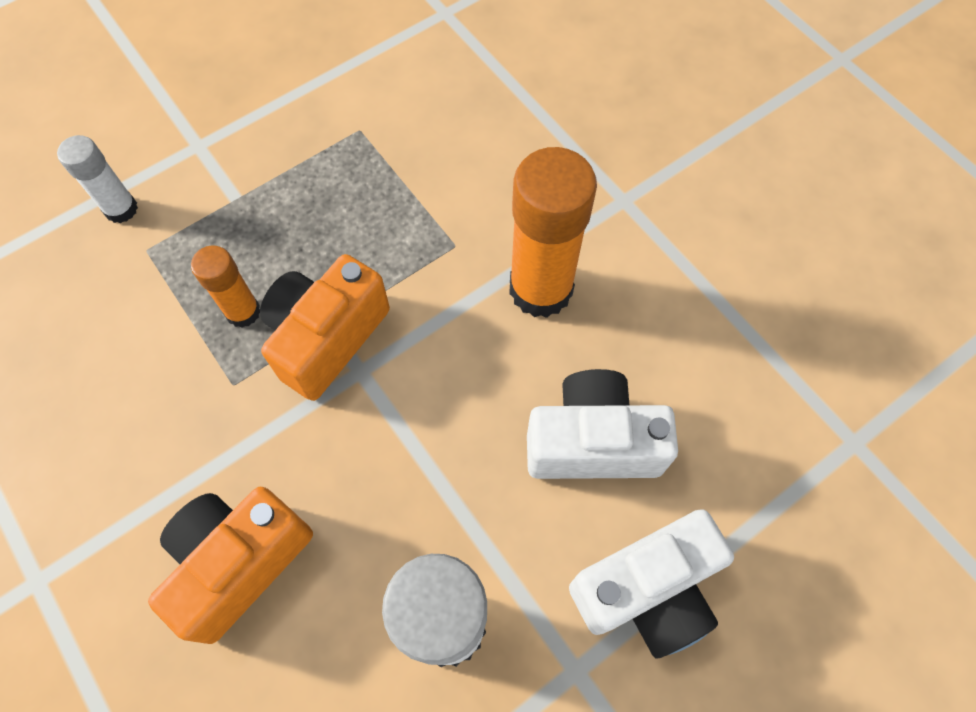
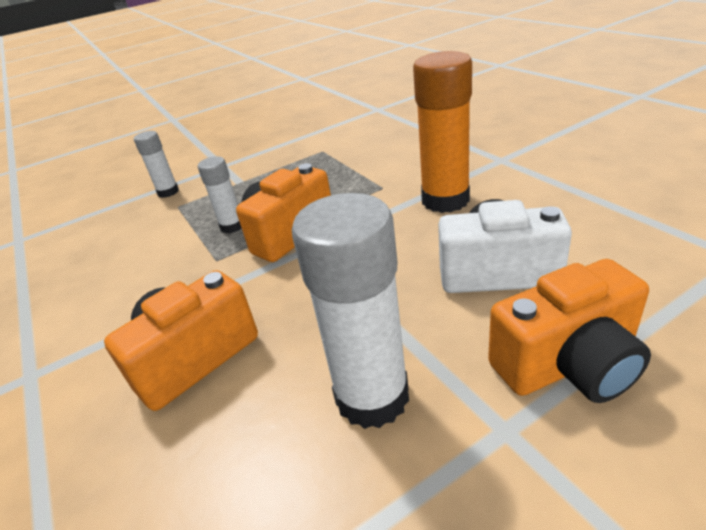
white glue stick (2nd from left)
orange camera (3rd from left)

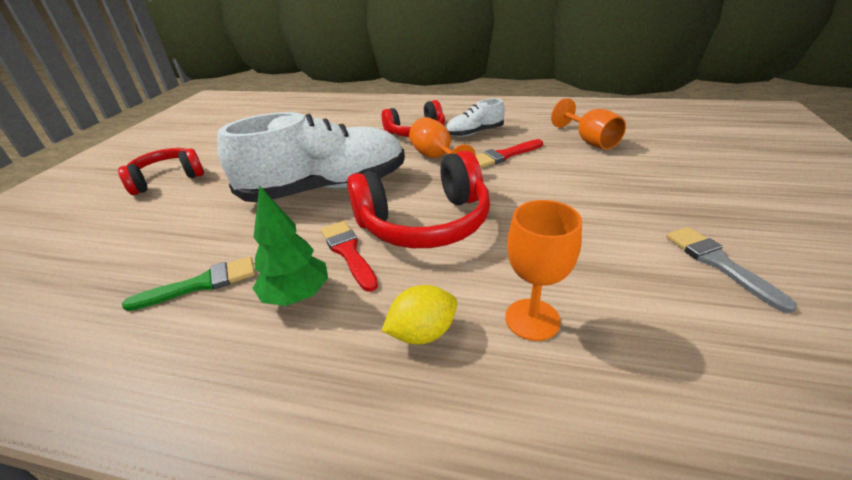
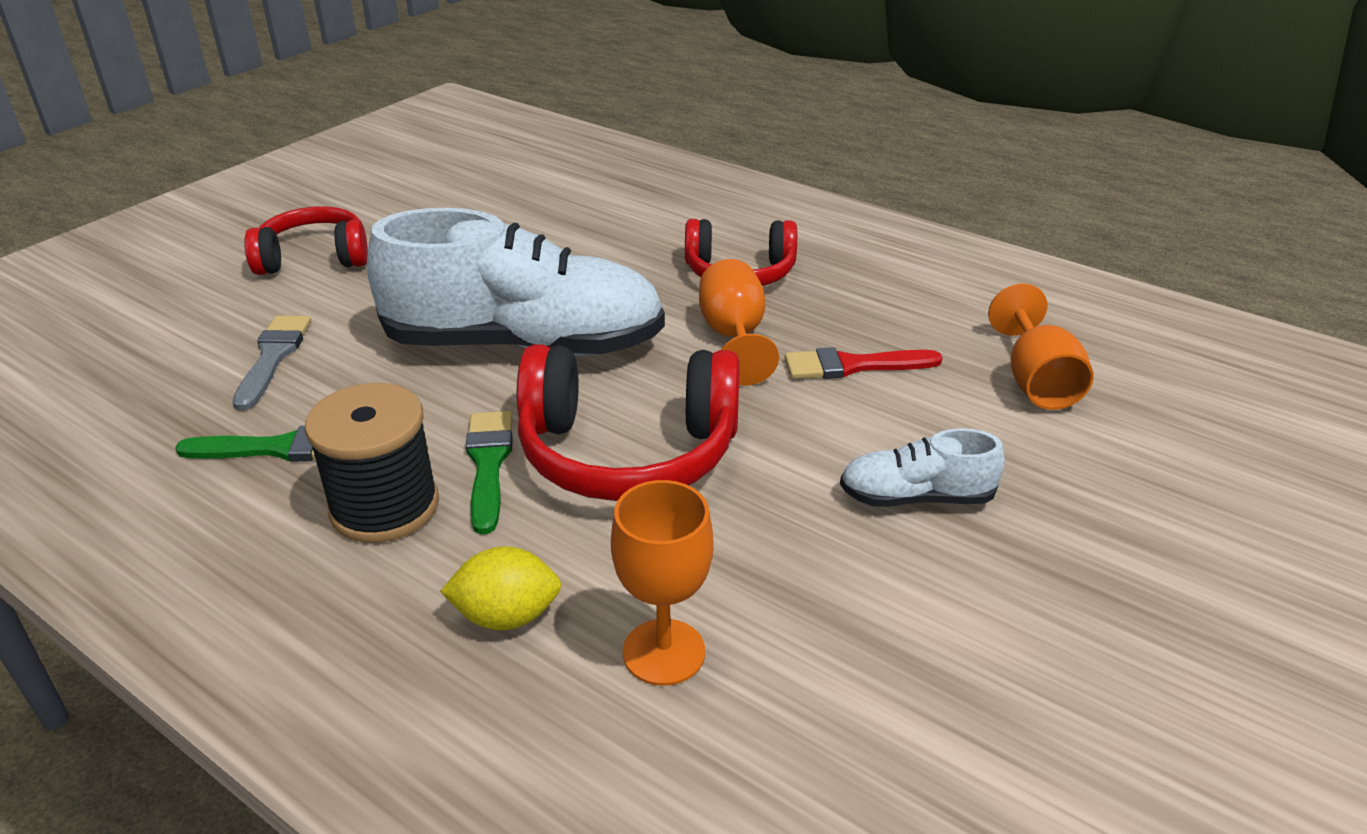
white shoe (2nd from left)
black spool
green brush (2nd from left)
grey brush

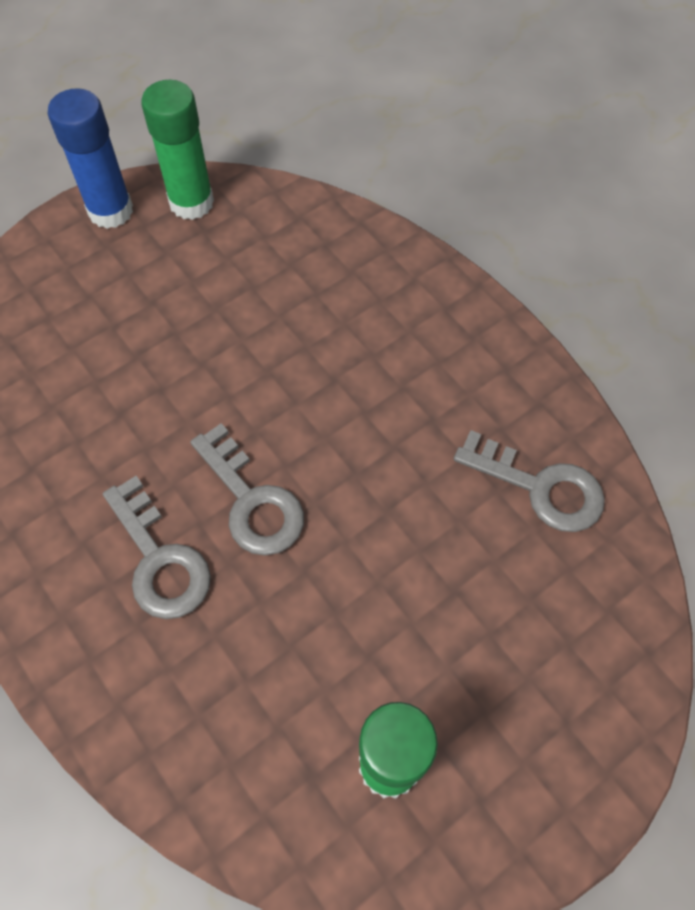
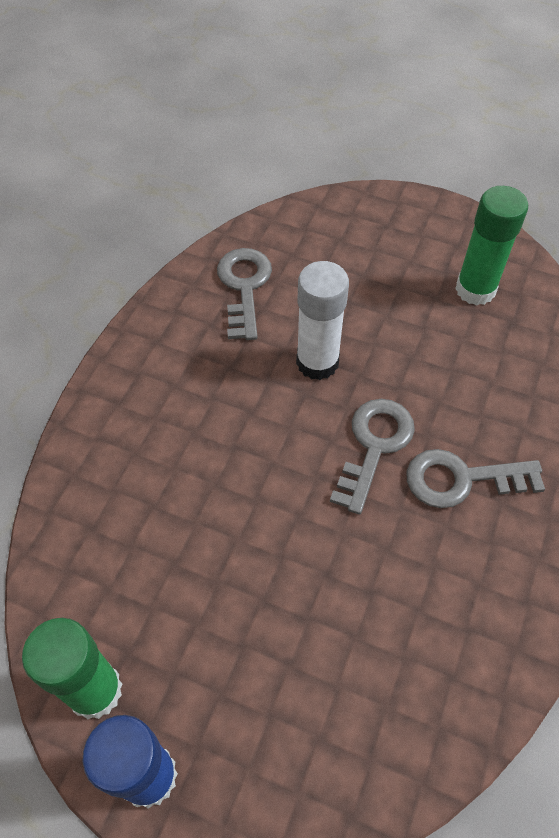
grey key (3rd from left)
white glue stick

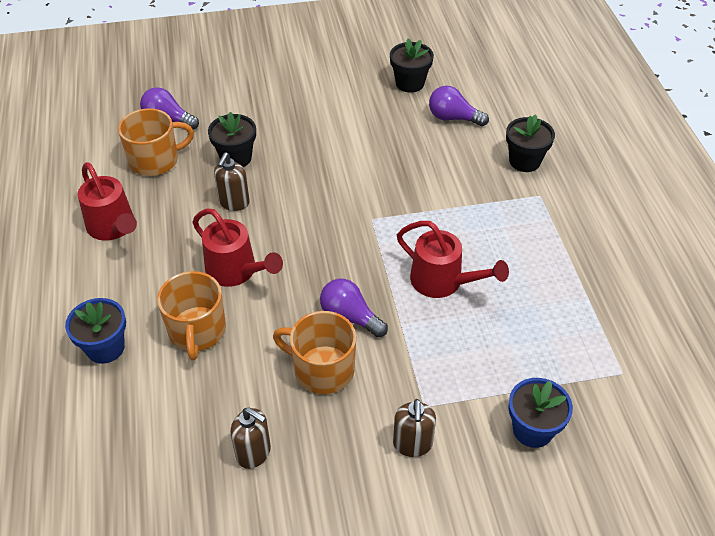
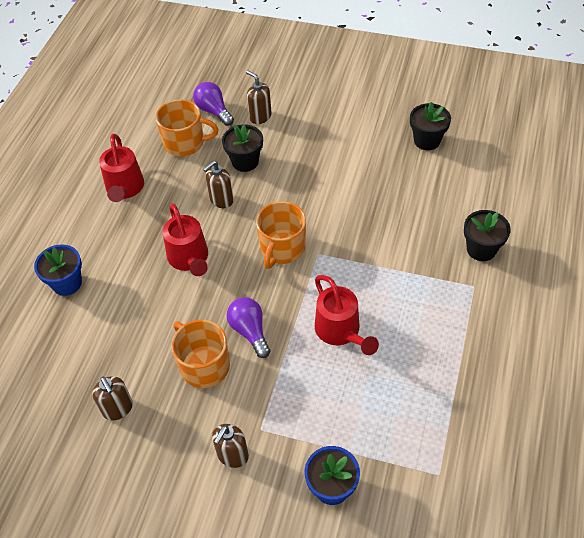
purple light bulb (3rd from left in the first image)
orange mug (3rd from left)
brown soap dispenser (4th from left)

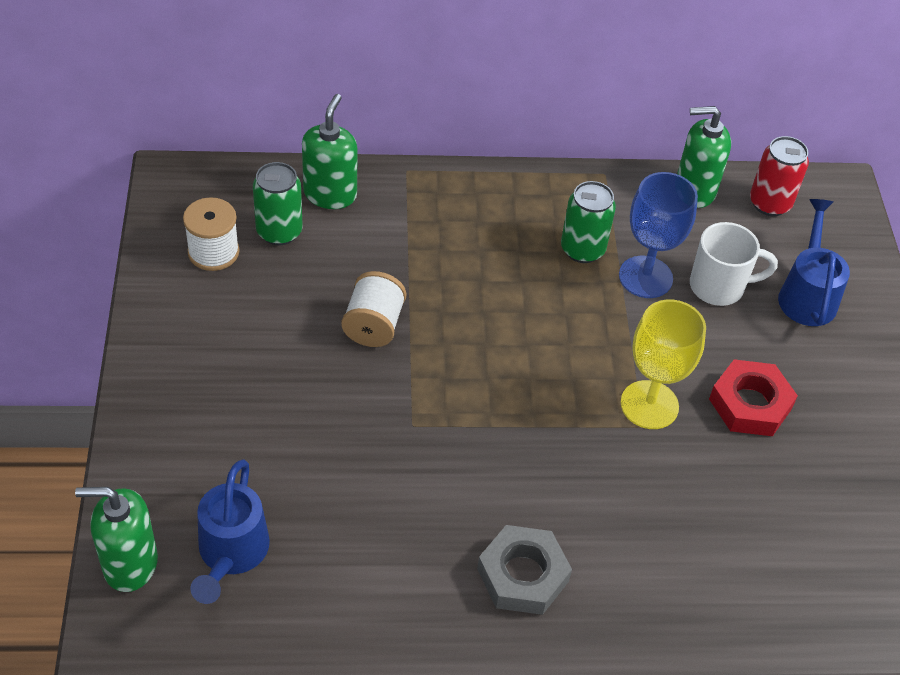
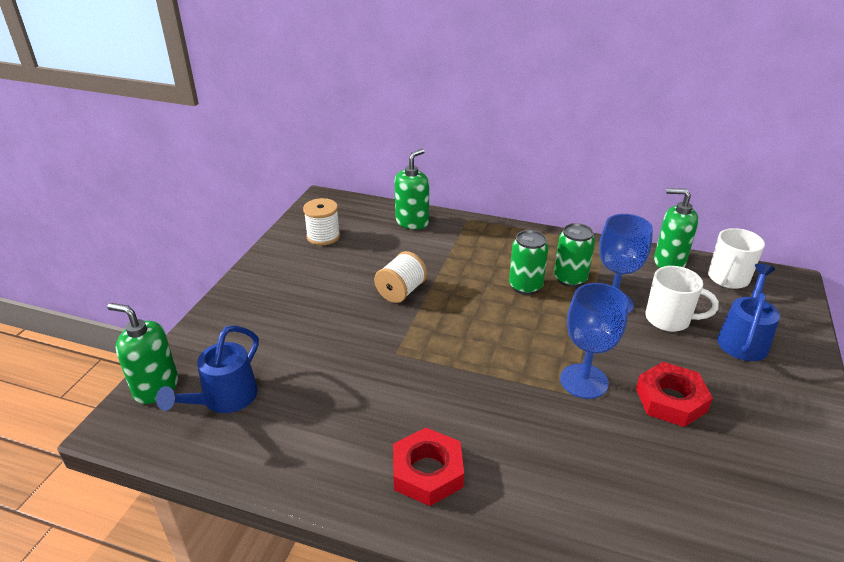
white mug (2nd from left)
green can (1st from left)
blue goblet (1st from left)
red nut (1st from left)

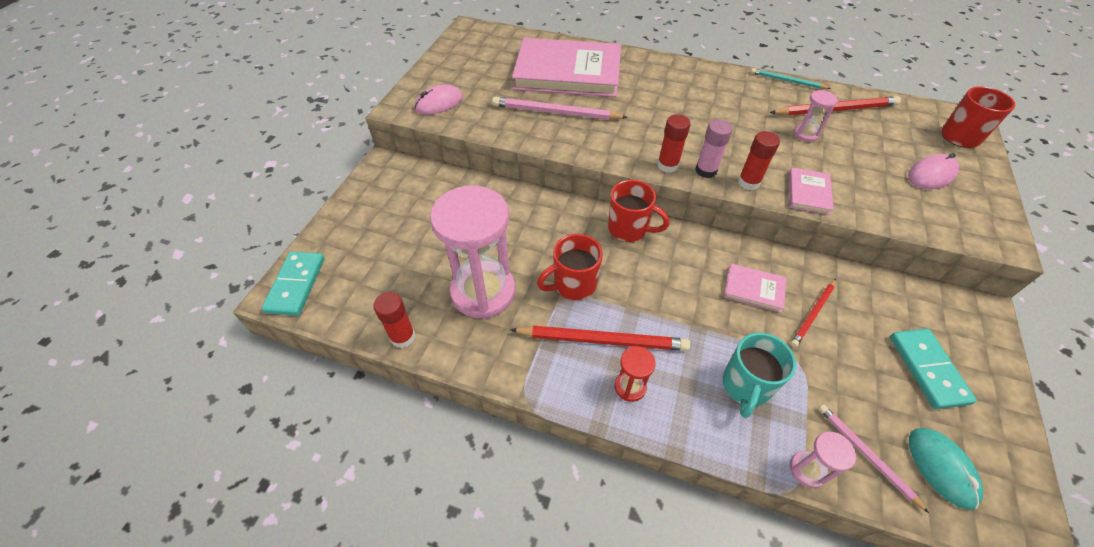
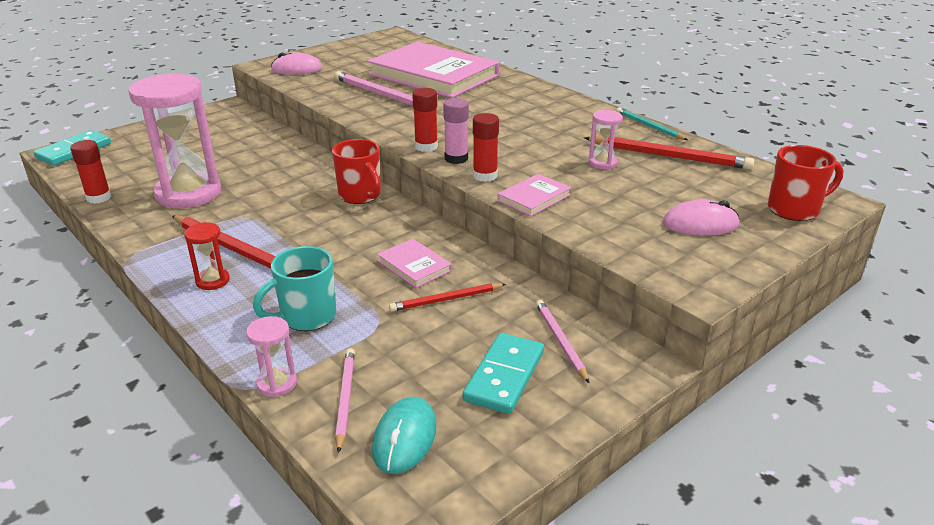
red mug (1st from left in the first image)
pink pencil (3rd from left)

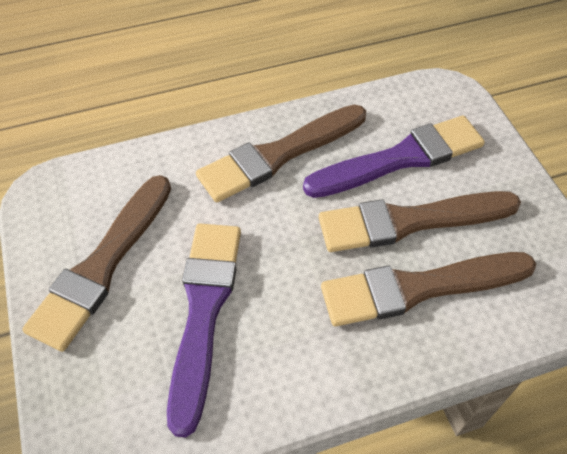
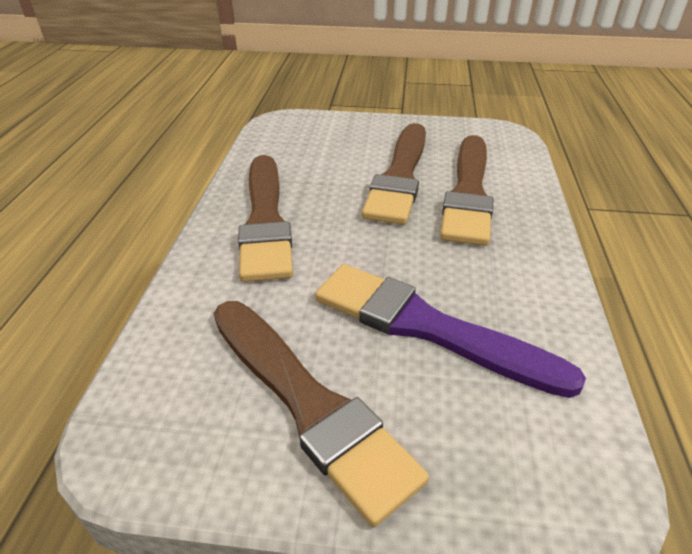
purple brush (2nd from left in the first image)

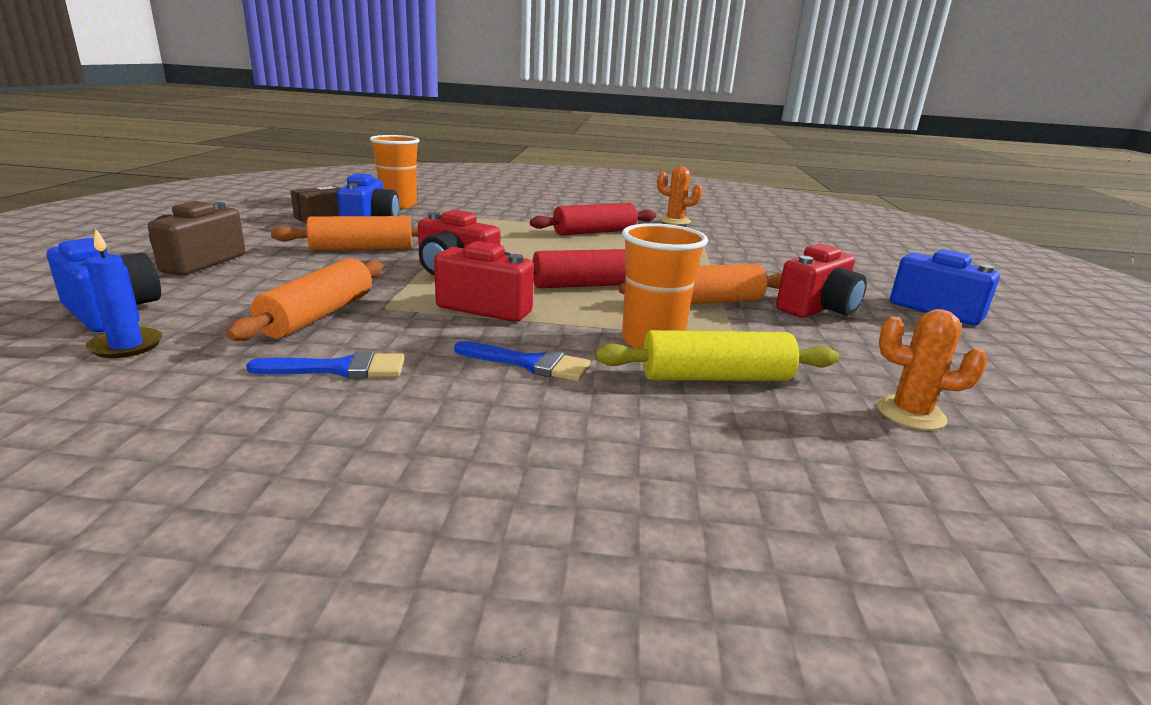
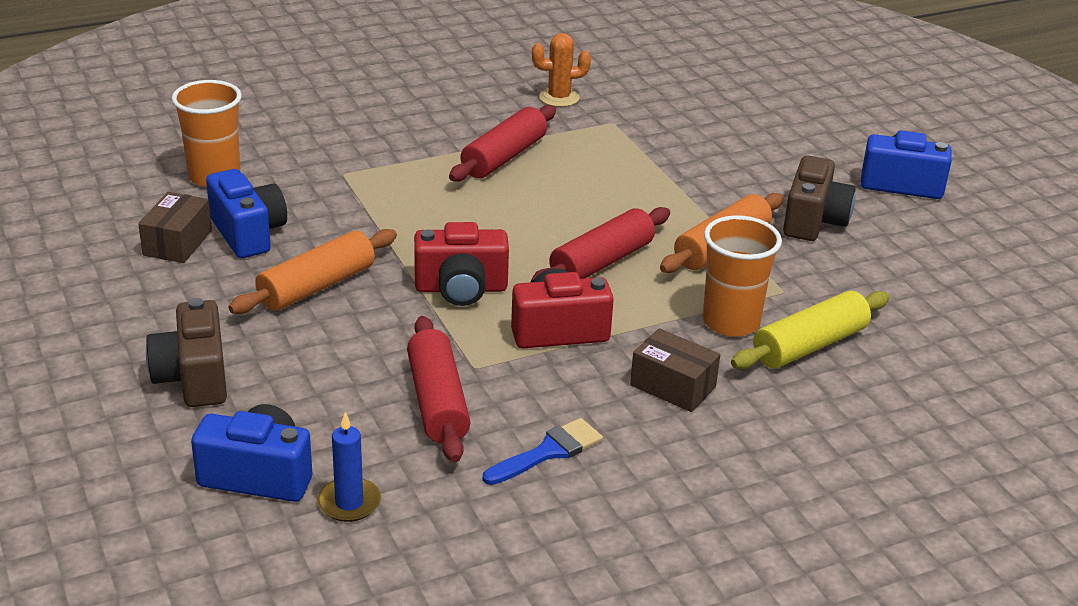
brown camera (2nd from left)
red rolling pin (1st from left)
orange cactus (2nd from left in the first image)
brown box (2nd from left)

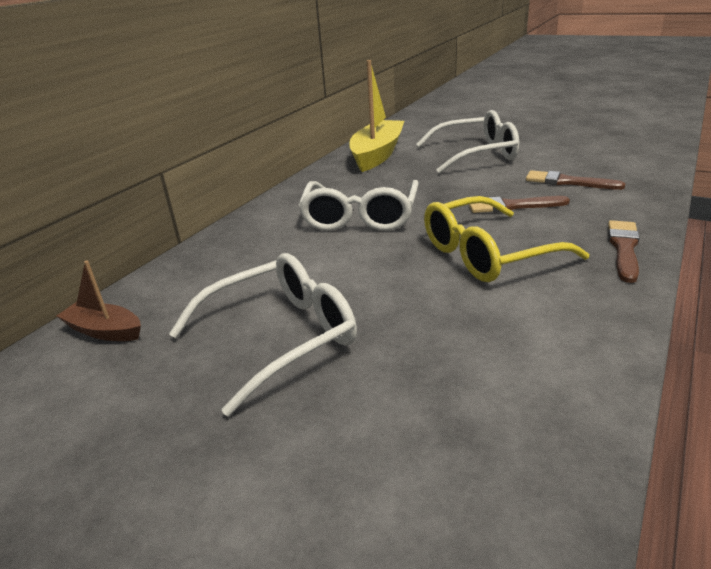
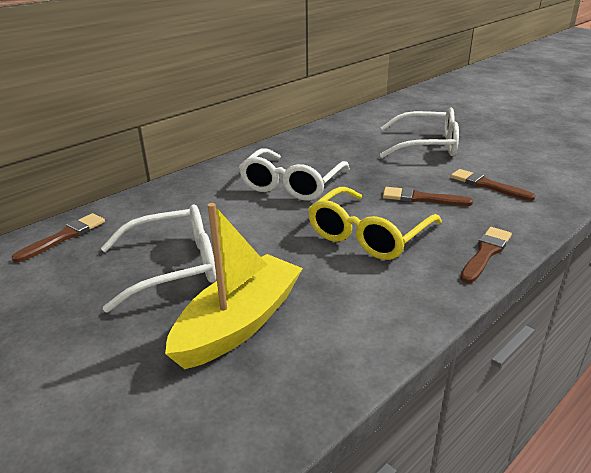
yellow boat
yellow glasses
brown brush (1st from left)

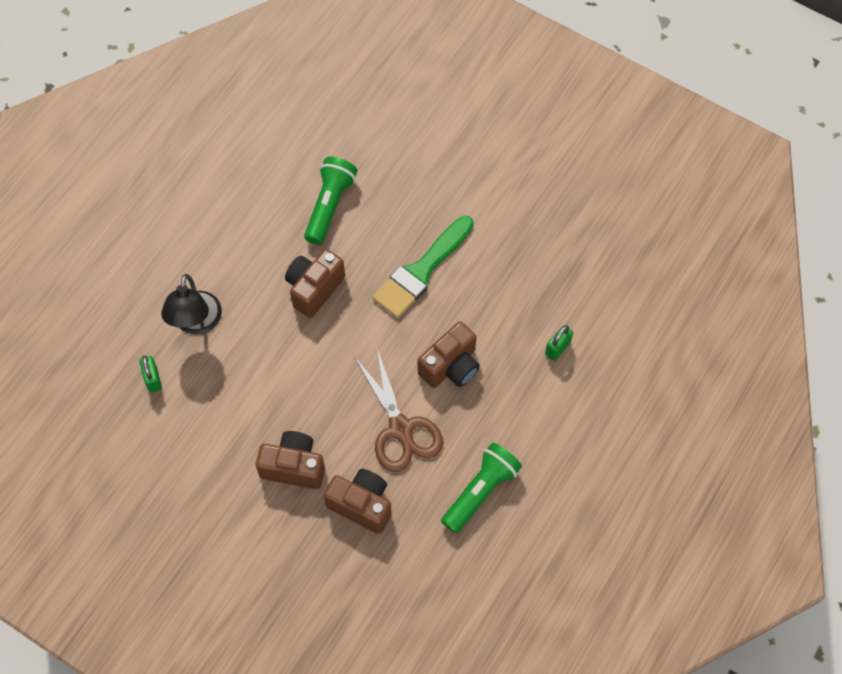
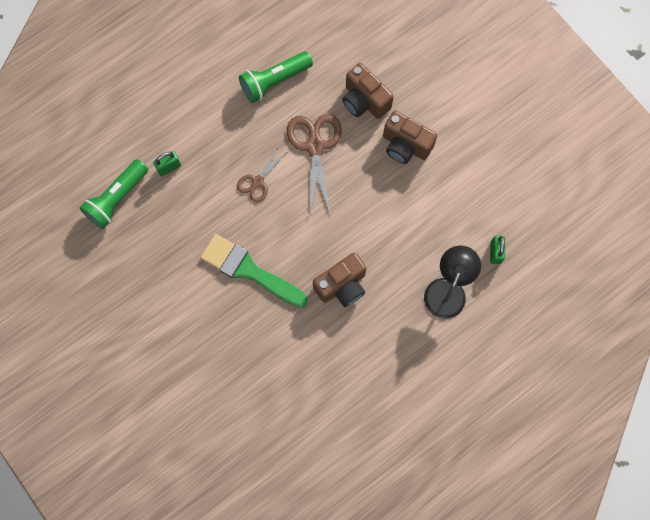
green flashlight (1st from left)
green brush
brown scissors (1st from left)

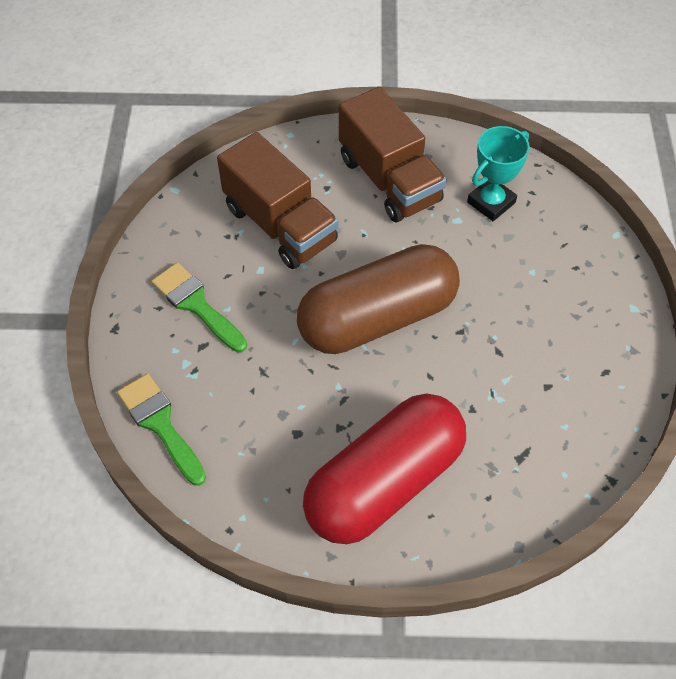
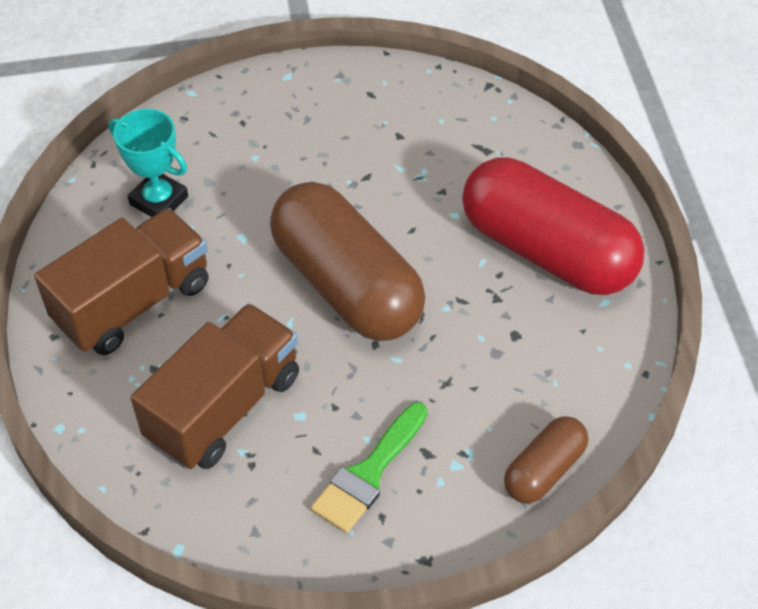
brown capsule (2nd from left)

